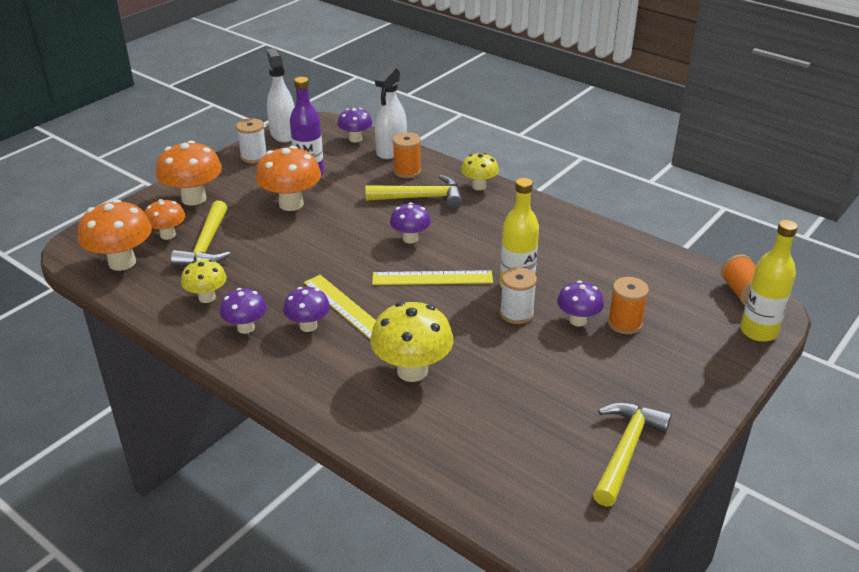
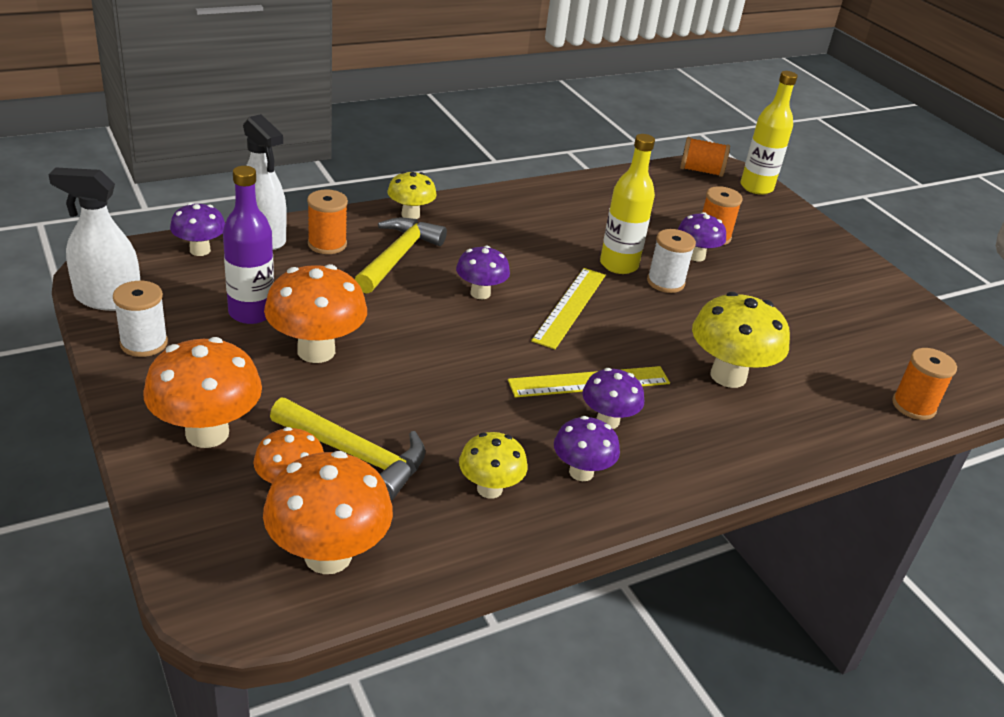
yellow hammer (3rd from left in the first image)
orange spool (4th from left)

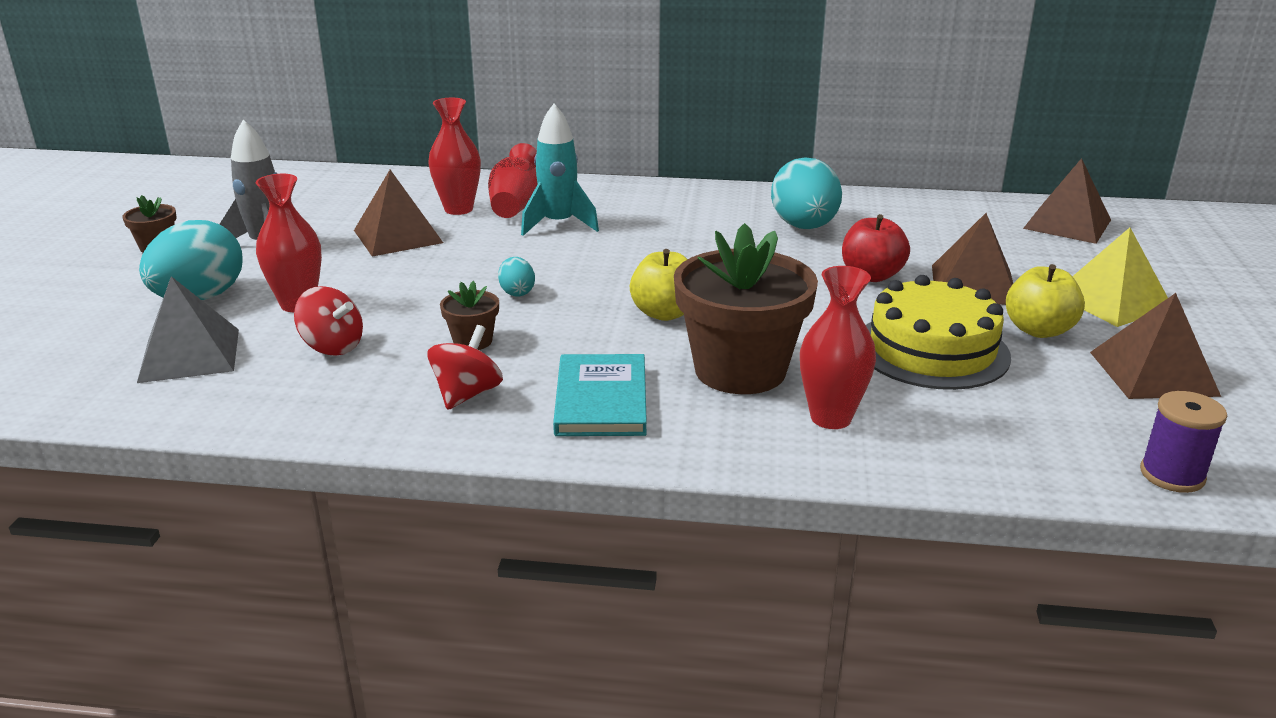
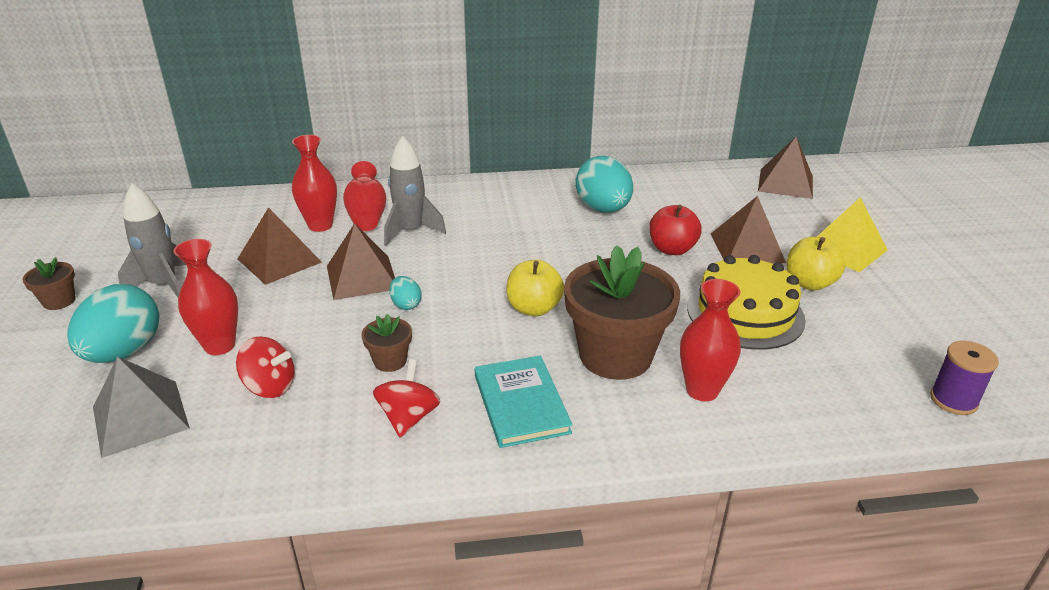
grey rocket (2nd from left)
brown pyramid (2nd from left)

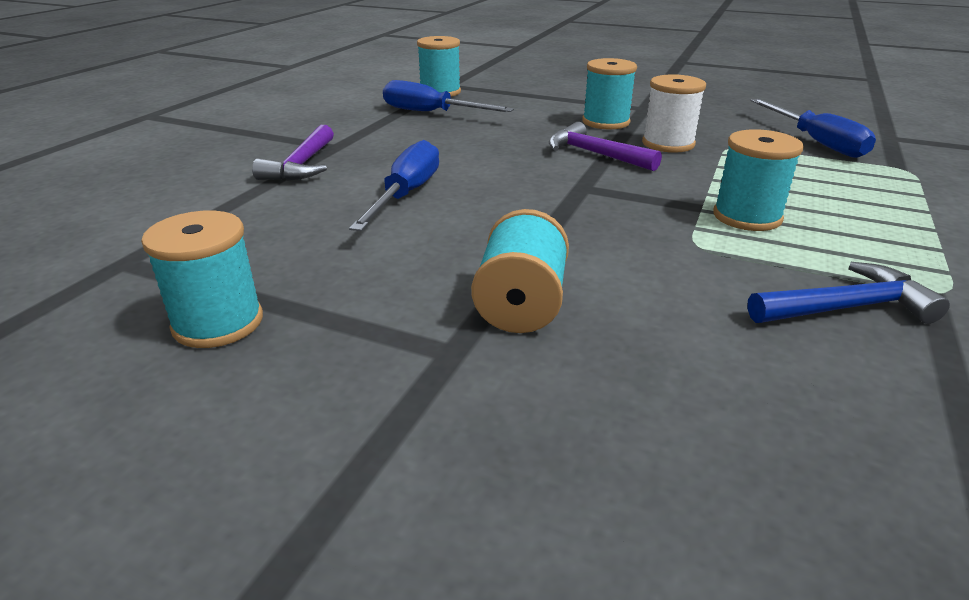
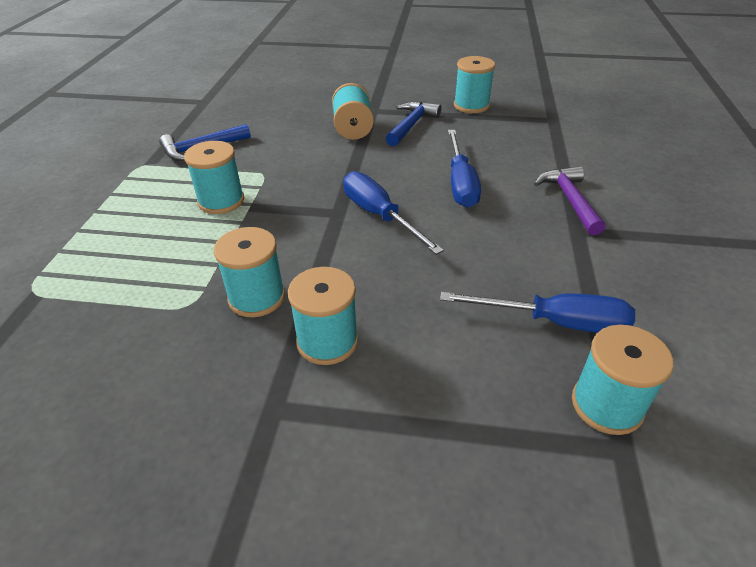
turquoise spool (2nd from left)
blue screwdriver (1st from left)
purple hammer (2nd from left in the first image)
blue hammer (2nd from left)

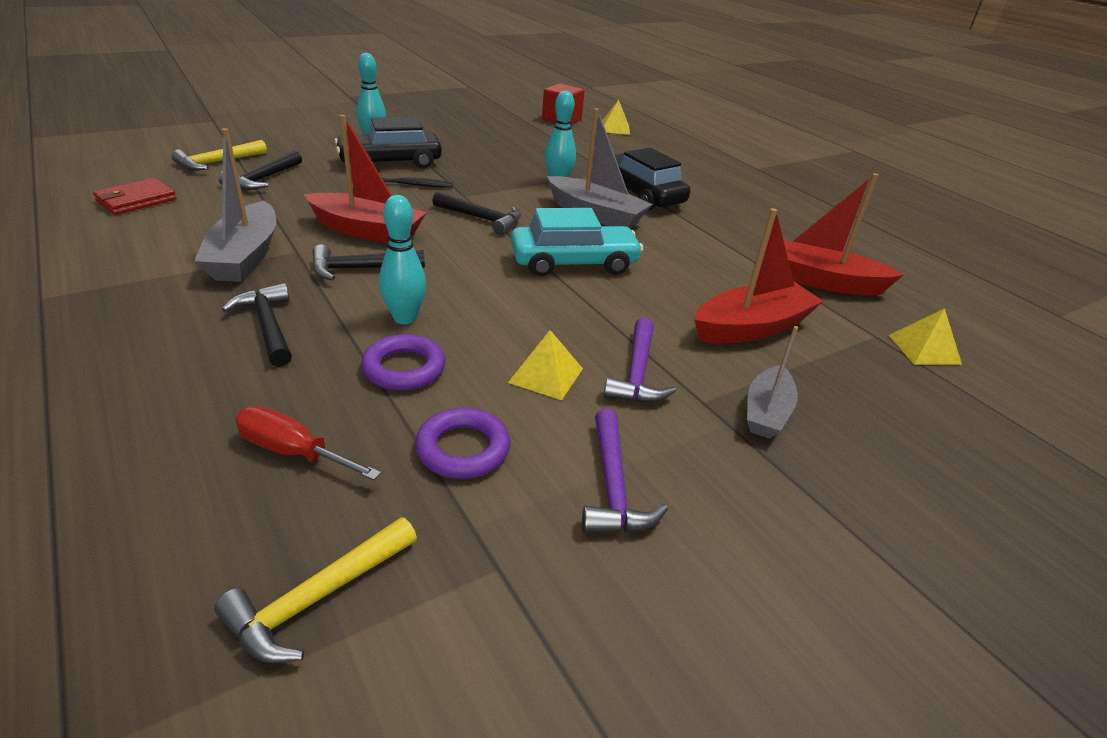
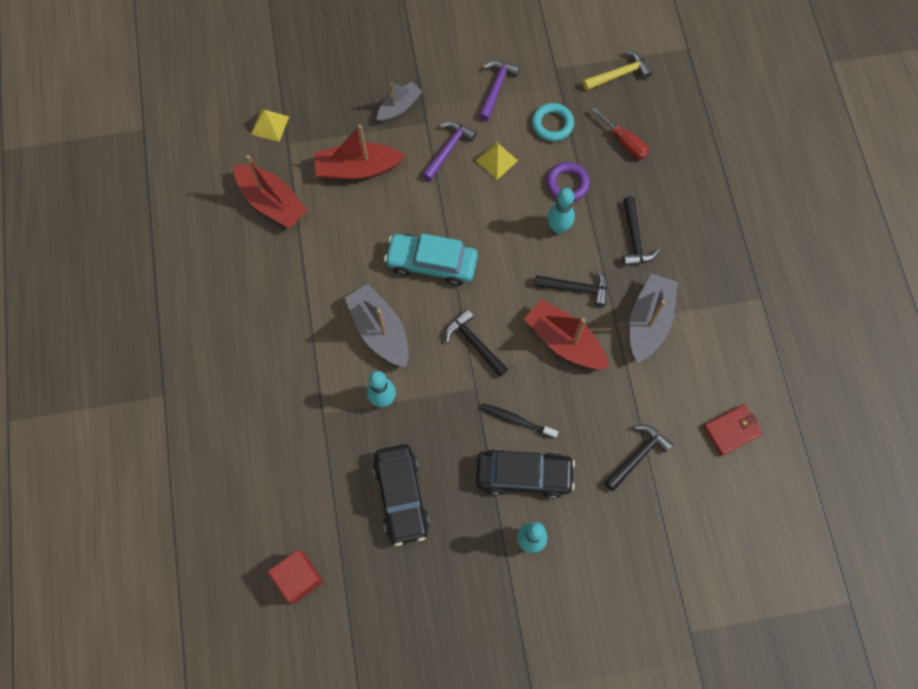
yellow pyramid (2nd from left in the first image)
yellow hammer (1st from left in the first image)
black car (1st from left)
turquoise ring

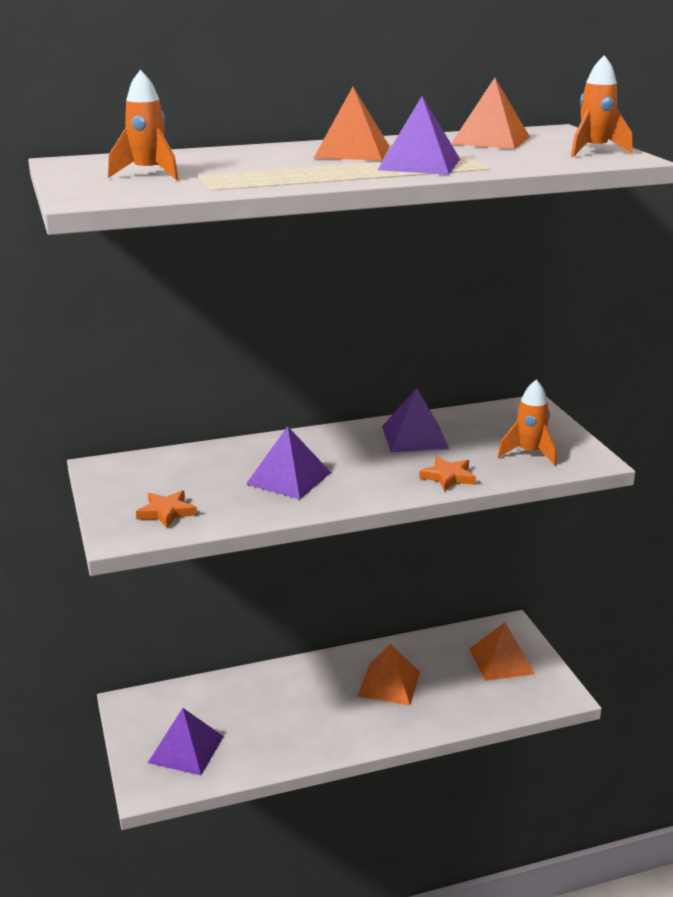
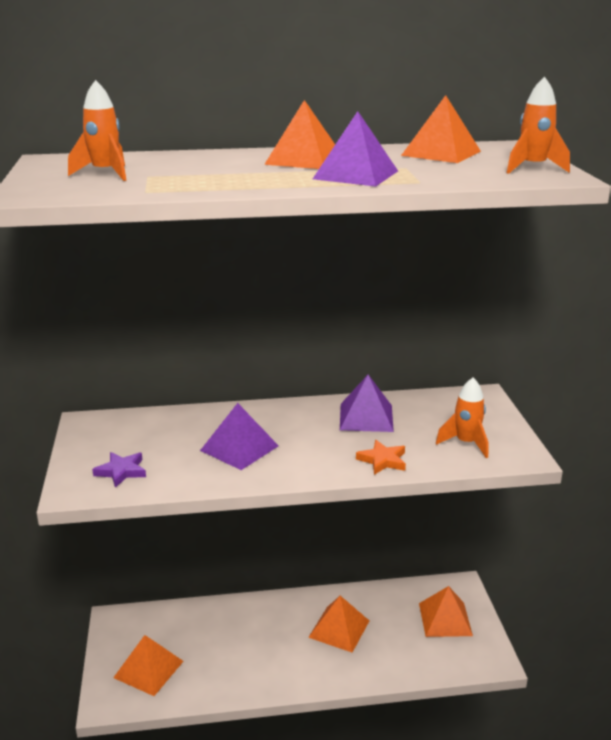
purple star
orange pyramid (1st from left)

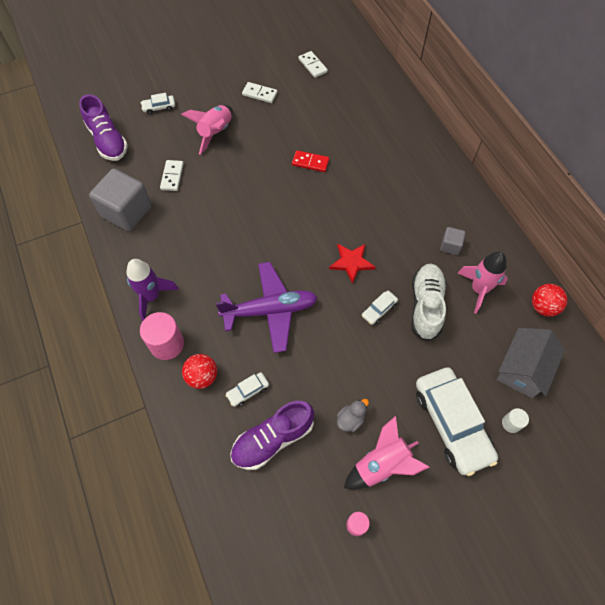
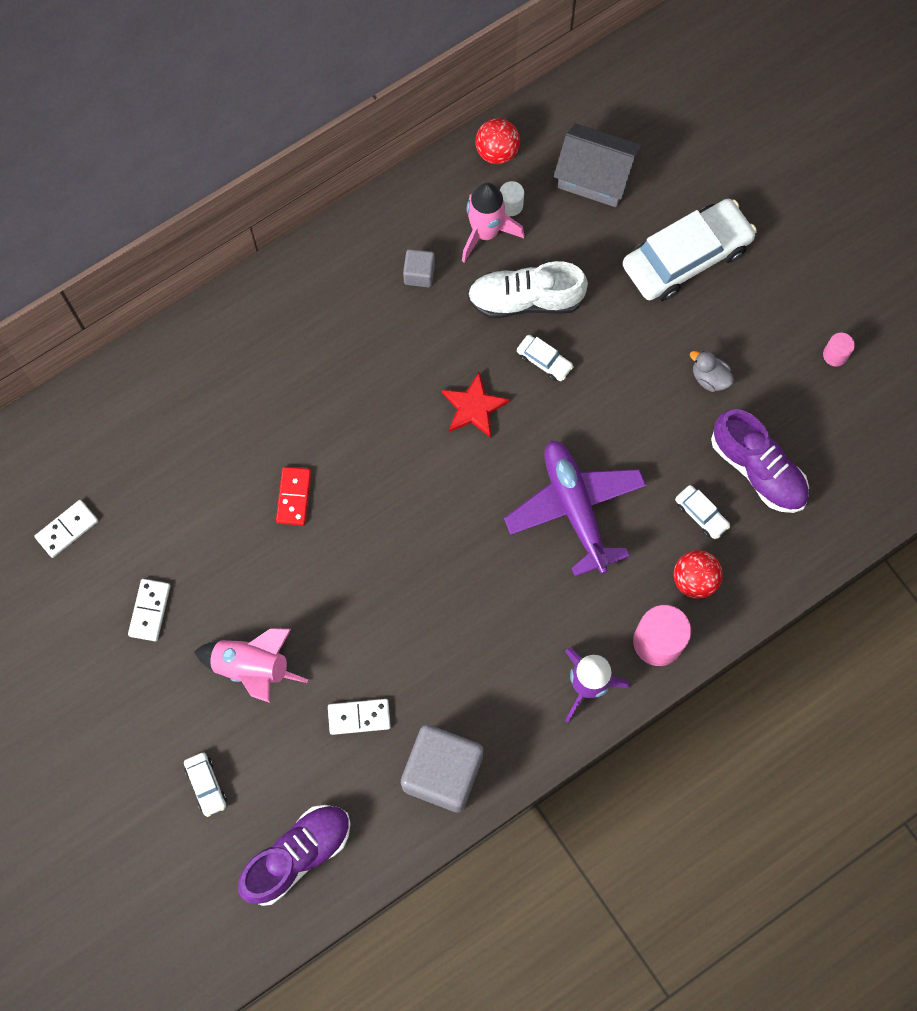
white cylinder
pink rocket (2nd from left in the first image)

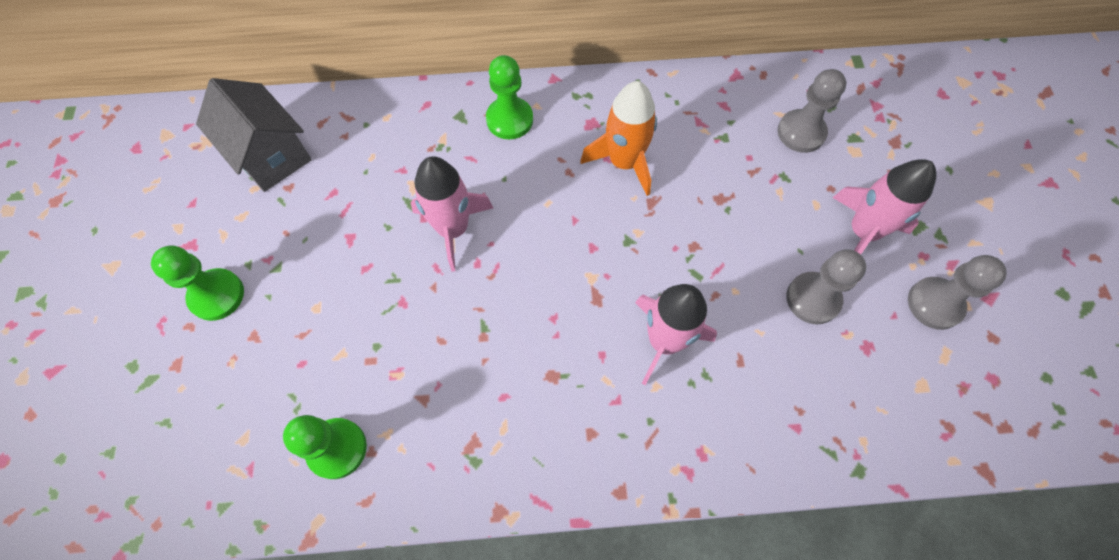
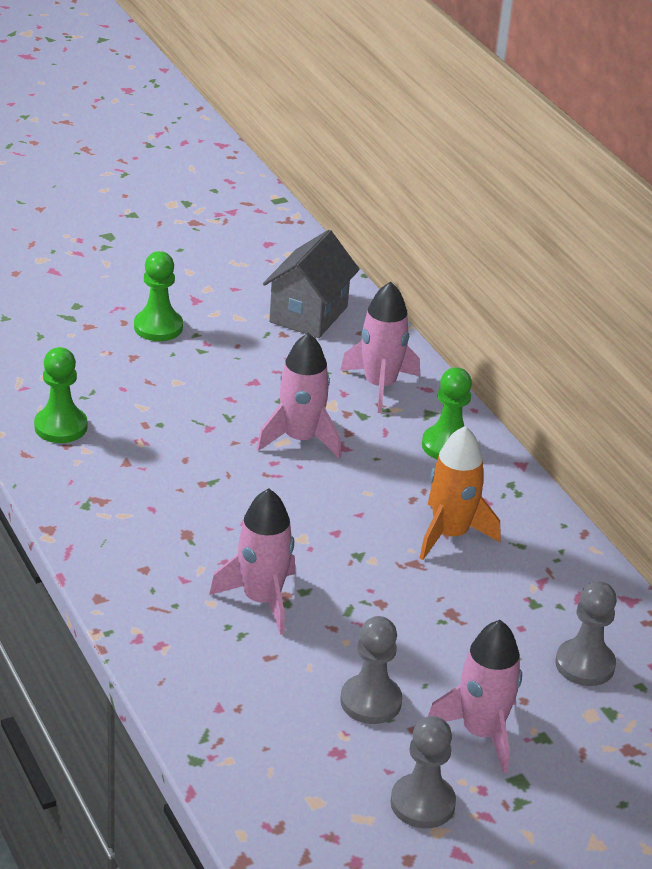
pink rocket (3rd from left)

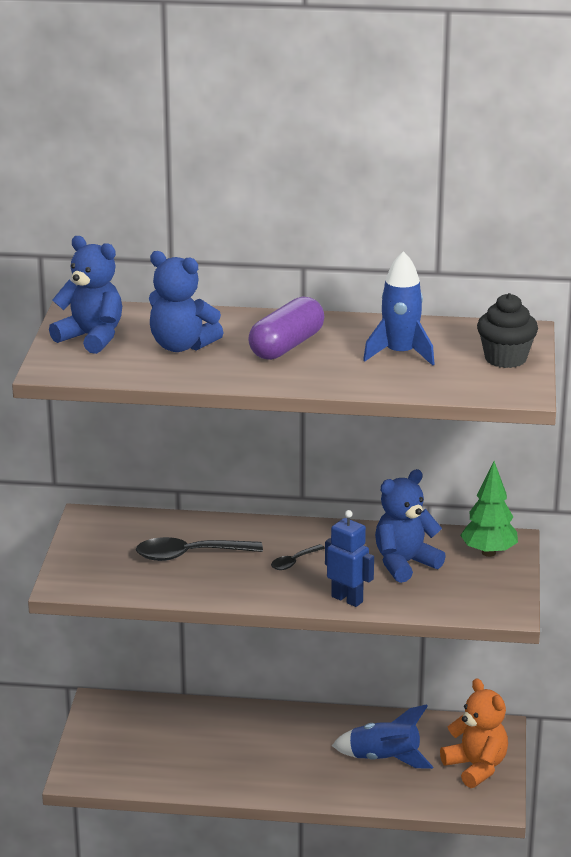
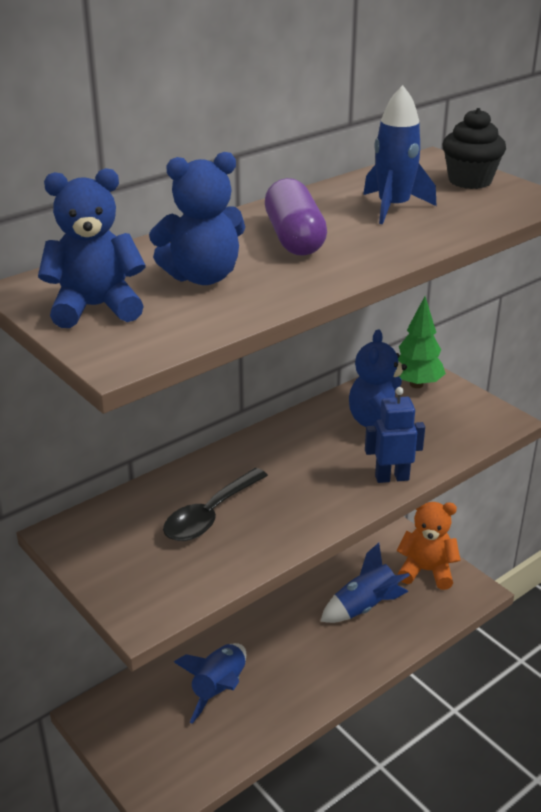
black spoon (2nd from left in the first image)
blue rocket (1st from left)

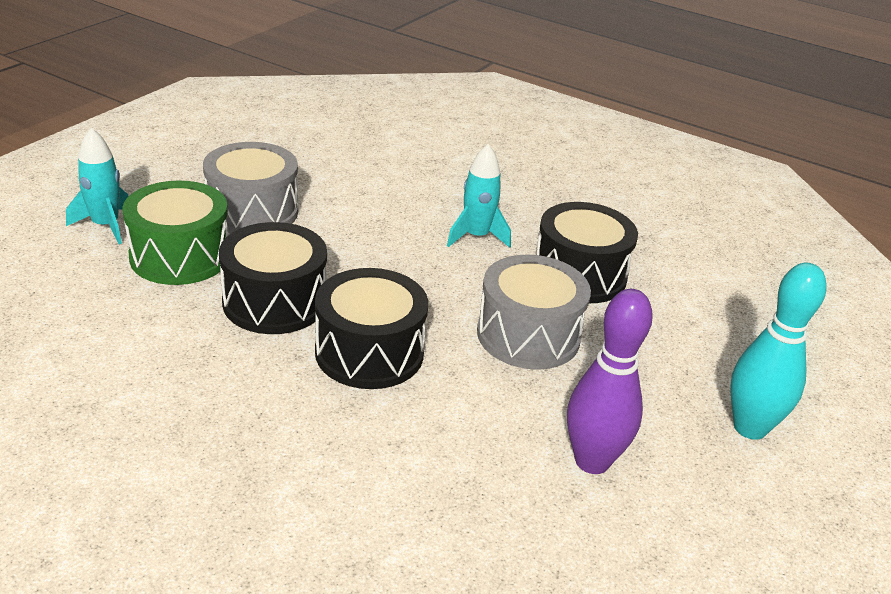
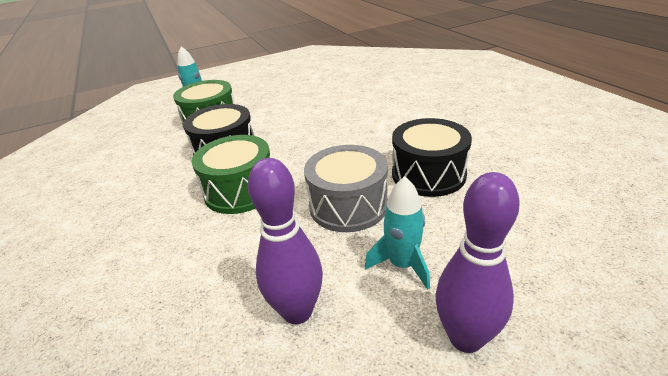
grey drum (1st from left in the first image)
turquoise rocket (2nd from left)
purple bowling pin (2nd from left)
green drum (2nd from left)

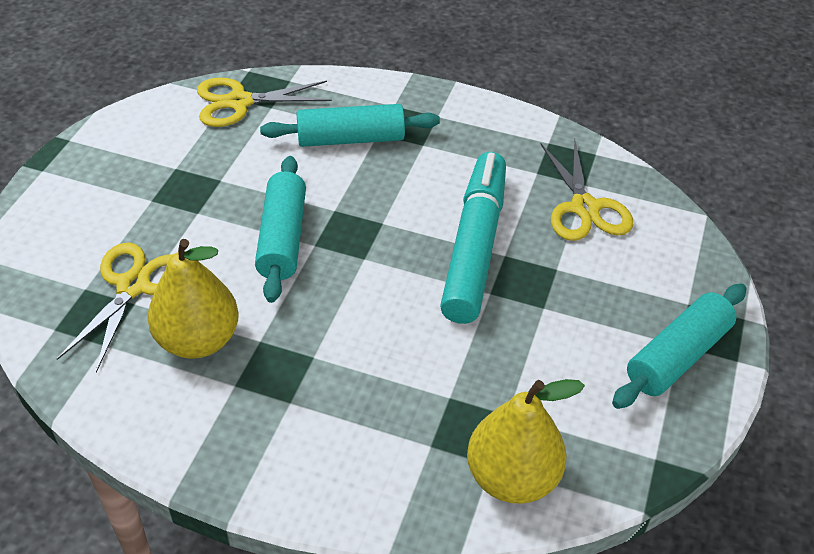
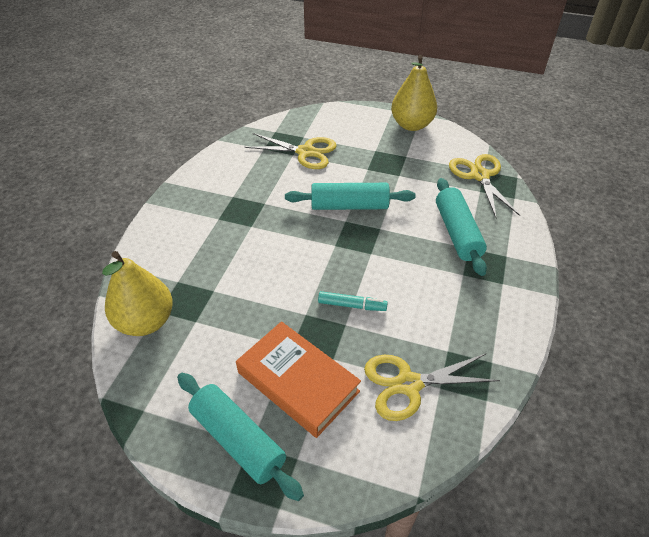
turquoise marker
yellow pear (2nd from left)
orange book

